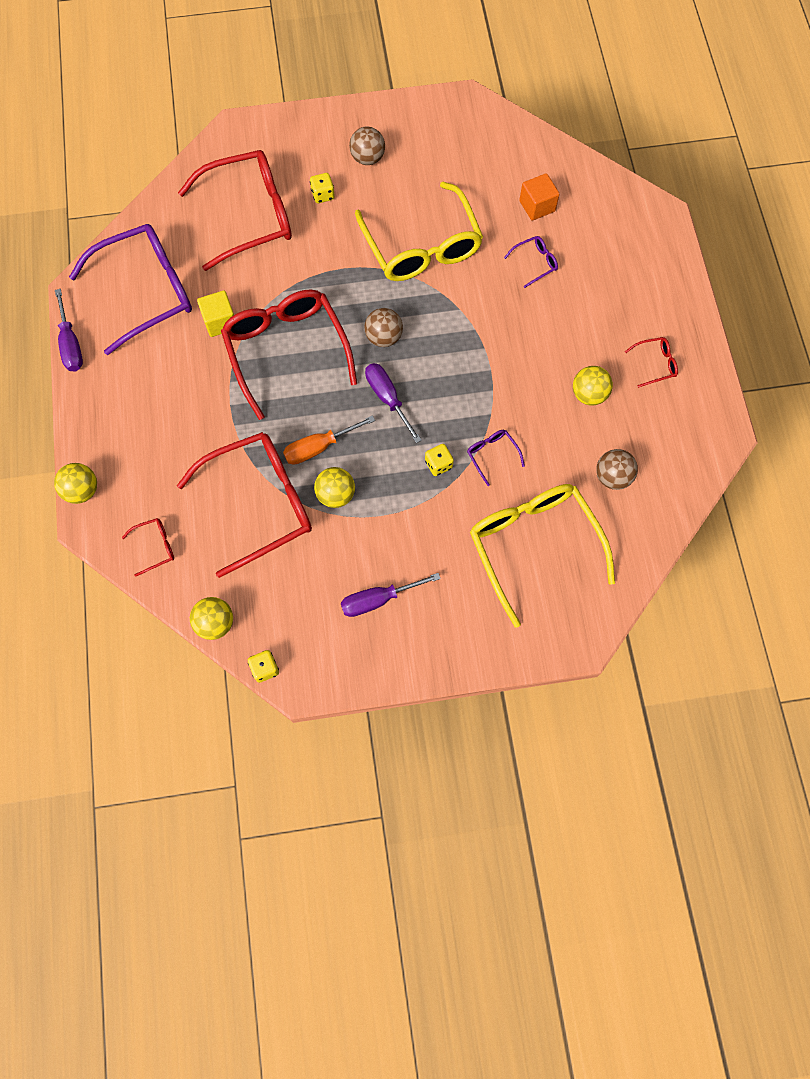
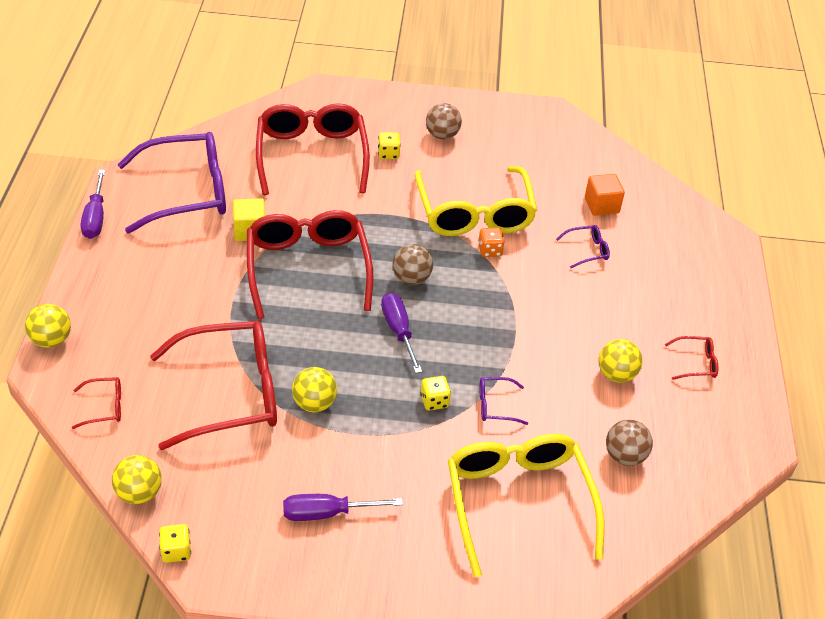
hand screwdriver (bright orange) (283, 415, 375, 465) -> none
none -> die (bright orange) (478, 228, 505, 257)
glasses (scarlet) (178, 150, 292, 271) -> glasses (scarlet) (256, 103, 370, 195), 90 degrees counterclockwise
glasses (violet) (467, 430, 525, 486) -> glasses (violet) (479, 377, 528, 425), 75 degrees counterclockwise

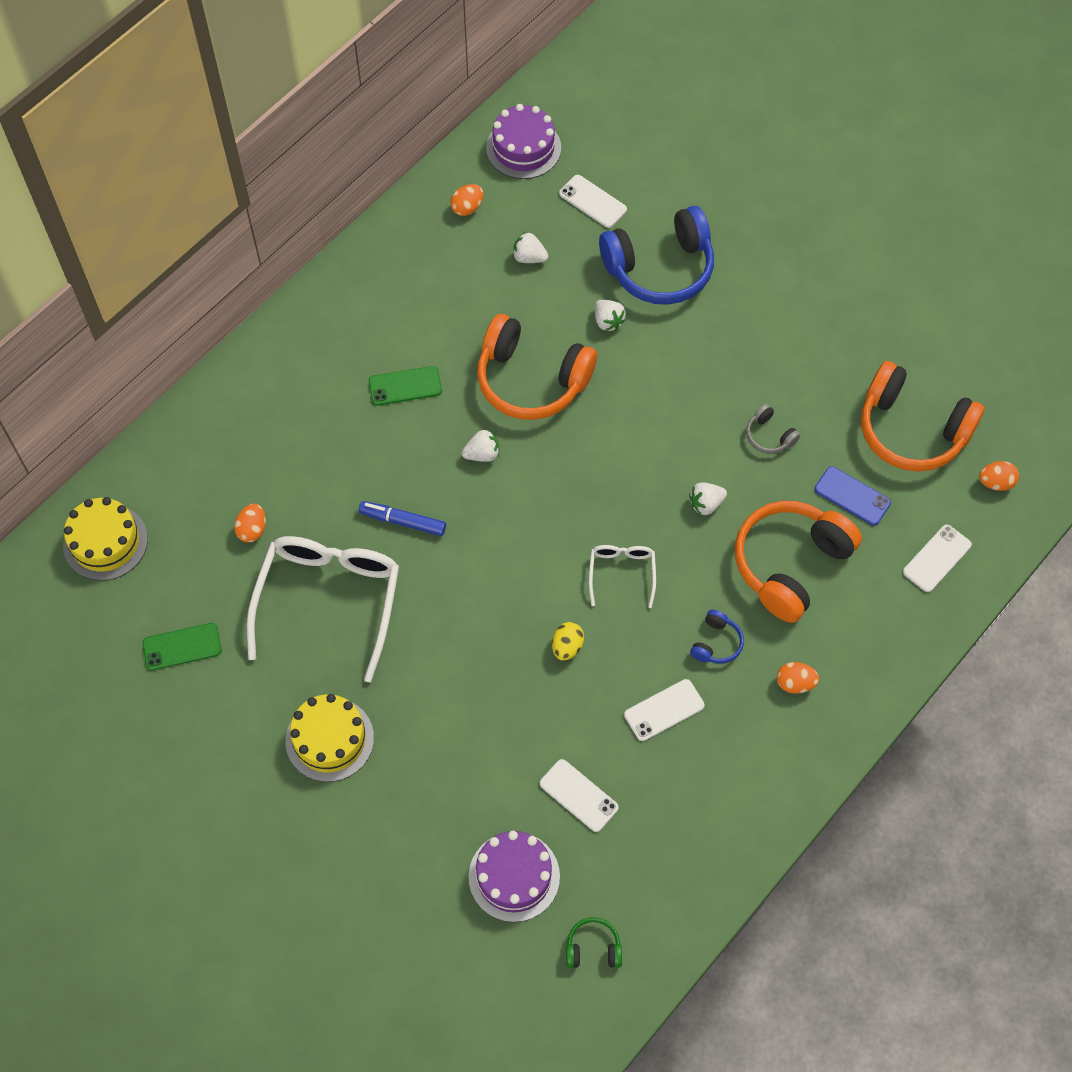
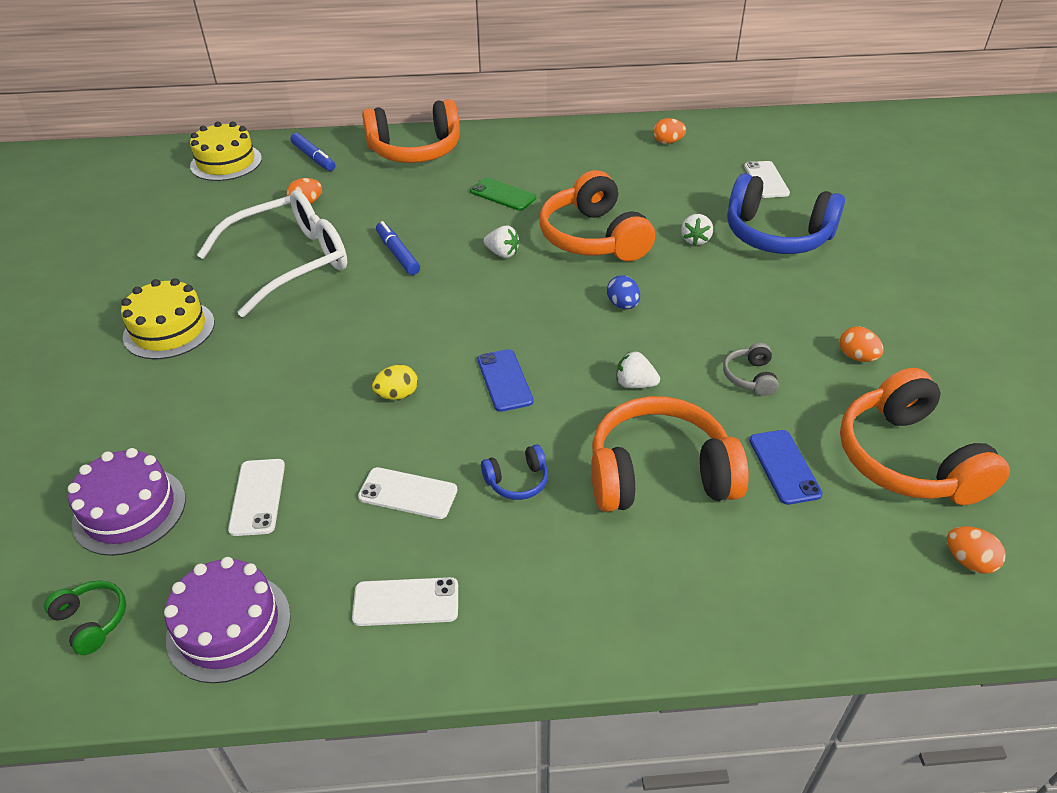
phone (green) (142, 623, 222, 670) -> none
strawberry (white) (513, 232, 548, 263) -> none
none -> marker pen (blue) (290, 133, 336, 171)
none -> headset (bright orange) (362, 99, 460, 163)
none -> egg shape (blue) (607, 275, 640, 309)
gateau (violet) (486, 104, 561, 179) -> gateau (violet) (164, 557, 291, 683), moved
egg shape (bright orange) (777, 662, 819, 694) -> egg shape (bright orange) (839, 326, 884, 362), moved
phone (white) (903, 525, 972, 592) -> phone (white) (352, 577, 458, 626), moved
glasses (white) (589, 545, 656, 608) -> phone (blue) (478, 349, 533, 412)

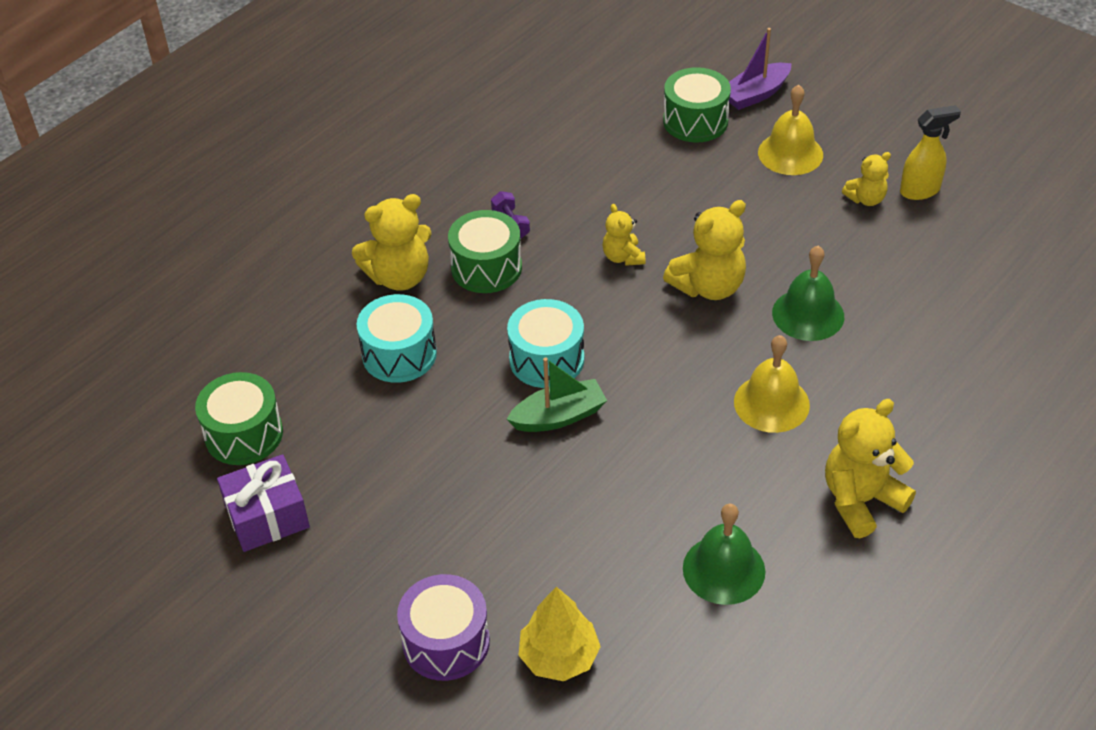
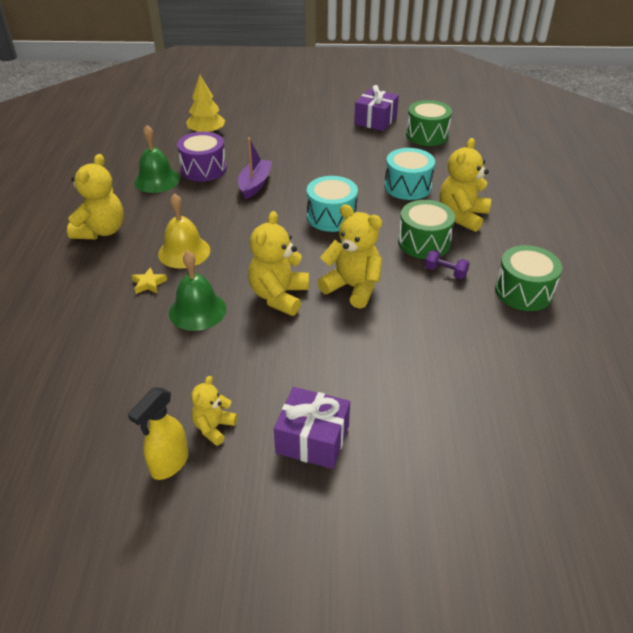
boat (green) (507, 357, 607, 432) -> none
none -> star (bright yellow) (132, 267, 167, 294)
toy drum (violet) (397, 574, 490, 681) -> toy drum (violet) (177, 132, 227, 182), moved
toy drum (green) (663, 67, 731, 143) -> toy drum (green) (495, 245, 562, 311), moved
boat (violet) (729, 28, 792, 110) -> boat (violet) (238, 138, 272, 199), moved
hand bell (bright yellow) (758, 85, 823, 175) -> wrapped gift (violet) (274, 387, 350, 469)
teddy bear (bright yellow) (602, 204, 645, 266) -> teddy bear (bright yellow) (317, 205, 382, 309), x1.74

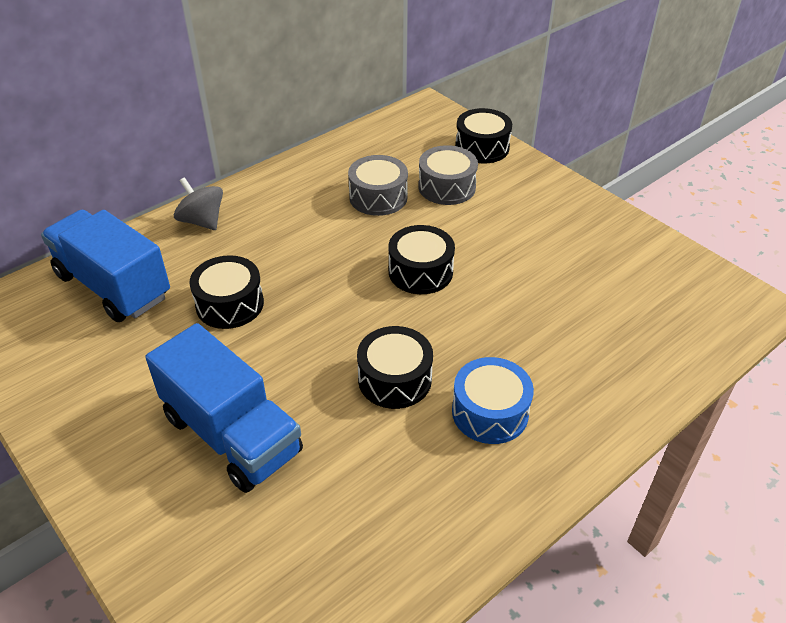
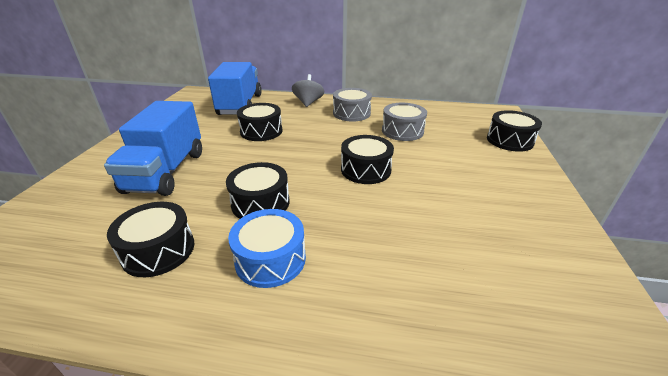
none -> toy drum (ebony) (107, 202, 194, 277)
toy drum (grey) (419, 145, 478, 205) -> toy drum (grey) (333, 88, 372, 122), moved

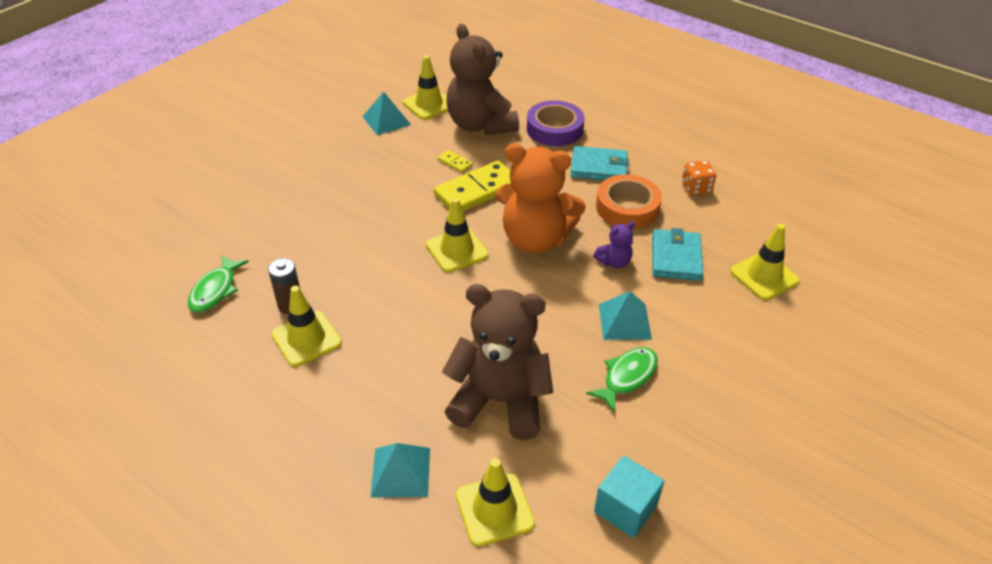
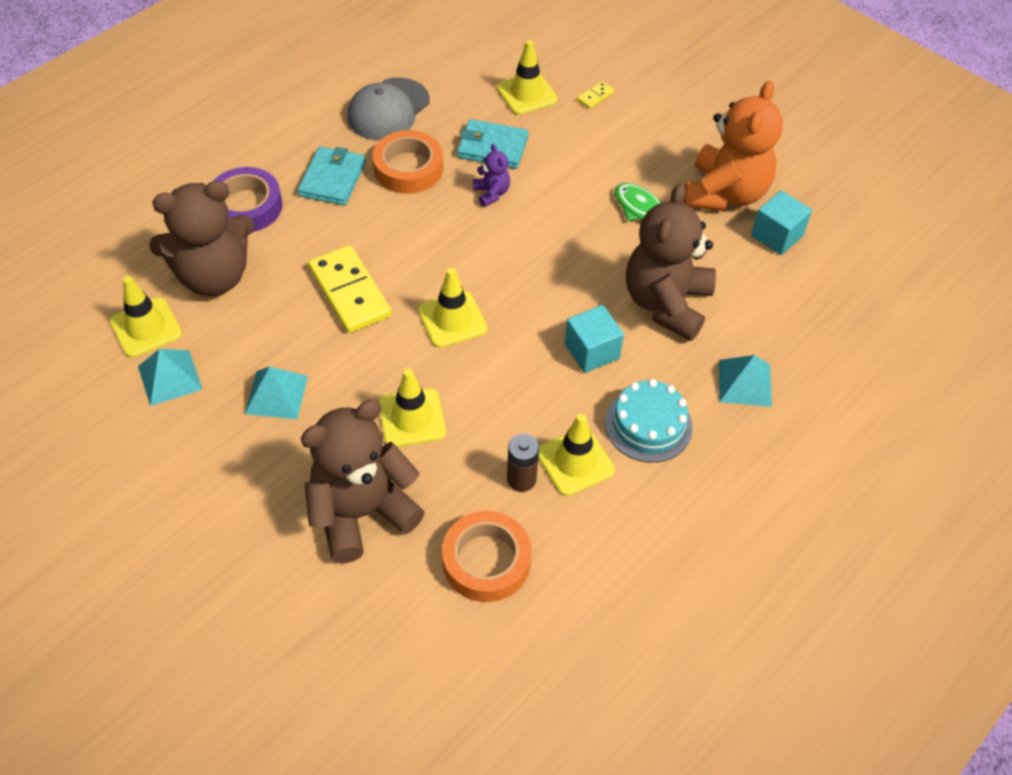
none -> teddy bear (dark brown) (301, 400, 425, 563)
none -> cube (teal) (565, 305, 624, 373)
none -> gateau (teal) (605, 379, 693, 463)
domino tile (bright yellow) (438, 150, 473, 173) -> domino tile (bright yellow) (577, 81, 615, 109), moved
road cone (bright yellow) (456, 458, 535, 547) -> road cone (bright yellow) (379, 369, 446, 447), moved
teddy bear (bright orange) (496, 143, 586, 254) -> teddy bear (bright orange) (684, 81, 783, 211), moved
solid pyramid (teal) (599, 291, 652, 340) -> solid pyramid (teal) (245, 366, 308, 419), moved
fish (green) (188, 255, 249, 312) -> sticky tape (bright orange) (442, 511, 531, 602)
die (bright orange) (682, 160, 717, 195) -> cap (grey) (347, 78, 430, 140)

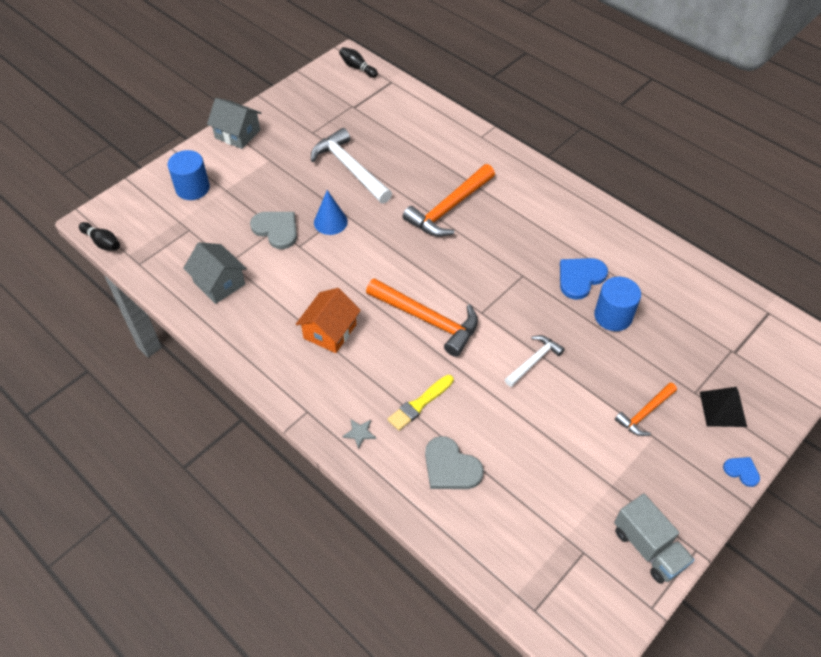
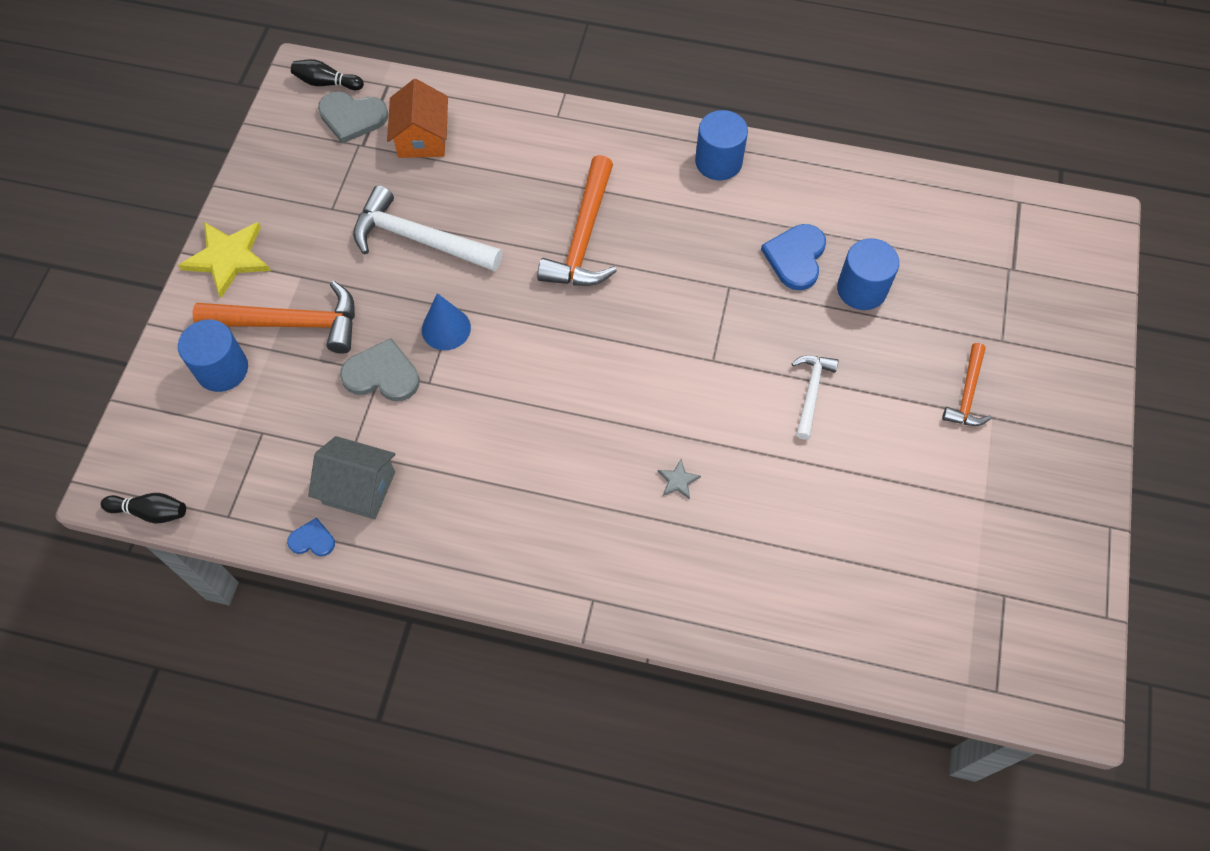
paintbrush (bright yellow) (387, 375, 454, 431) -> none
lorry (grey) (614, 494, 695, 584) -> none
solid pyramid (ebony) (700, 387, 747, 427) -> none
none -> cylinder shape (blue) (695, 110, 748, 180)
house (bright orange) (296, 288, 361, 353) -> house (bright orange) (387, 79, 448, 158), moved
star (grey) (343, 420, 376, 449) -> star (grey) (658, 459, 701, 500), moved
carpenter's hammer (bright orange) (366, 278, 478, 357) -> carpenter's hammer (bright orange) (193, 281, 355, 354), moved
heart (grey) (425, 436, 484, 489) -> heart (grey) (318, 92, 388, 144), moved
heart (blue) (723, 457, 760, 487) -> heart (blue) (287, 517, 335, 556), moved
house (grey) (207, 98, 261, 149) -> star (bright yellow) (178, 222, 271, 298)

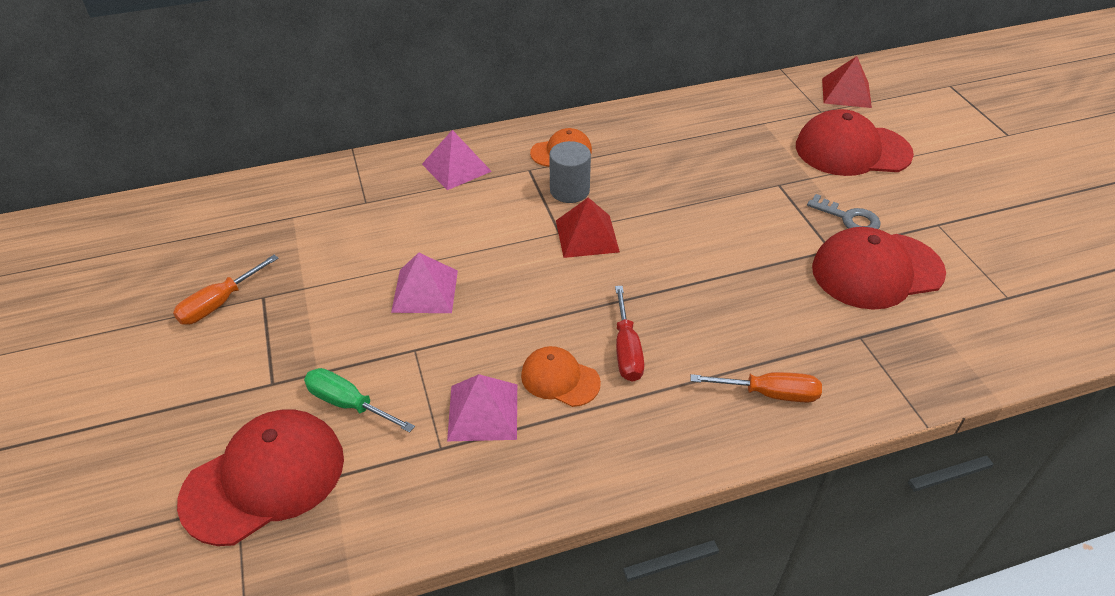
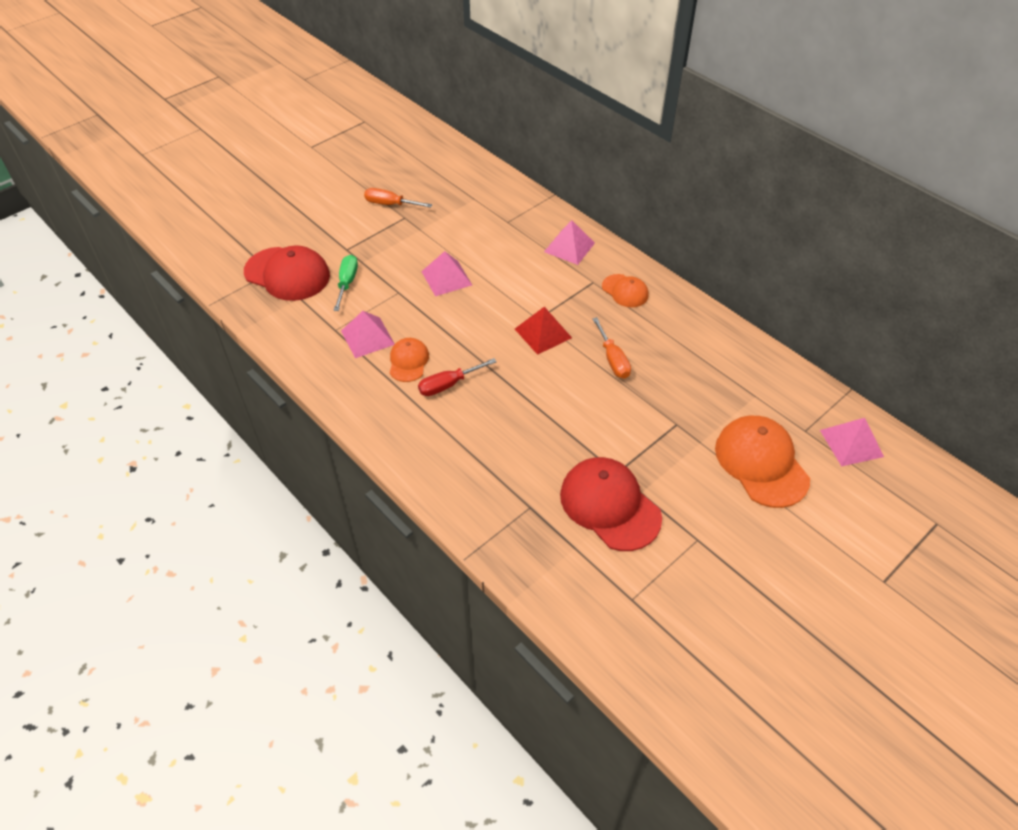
cylinder shape (grey) (549, 141, 591, 203) -> none
door key (grey) (807, 194, 881, 229) -> none
hand screwdriver (bright orange) (690, 372, 822, 402) -> hand screwdriver (bright orange) (592, 317, 631, 378), moved
cap (scarlet) (796, 109, 914, 176) -> cap (bright orange) (715, 416, 810, 508)
solid pyramid (scarlet) (822, 56, 872, 108) -> solid pyramid (rose-pink) (820, 418, 884, 466)

